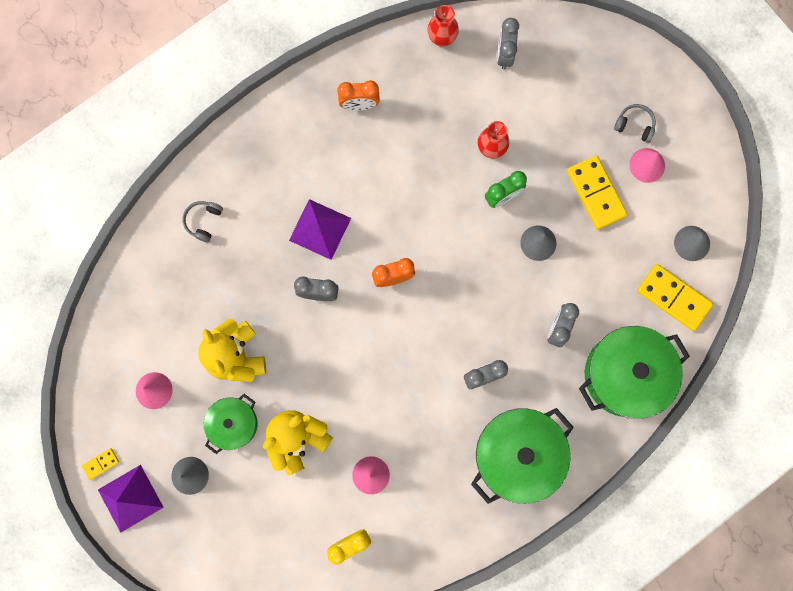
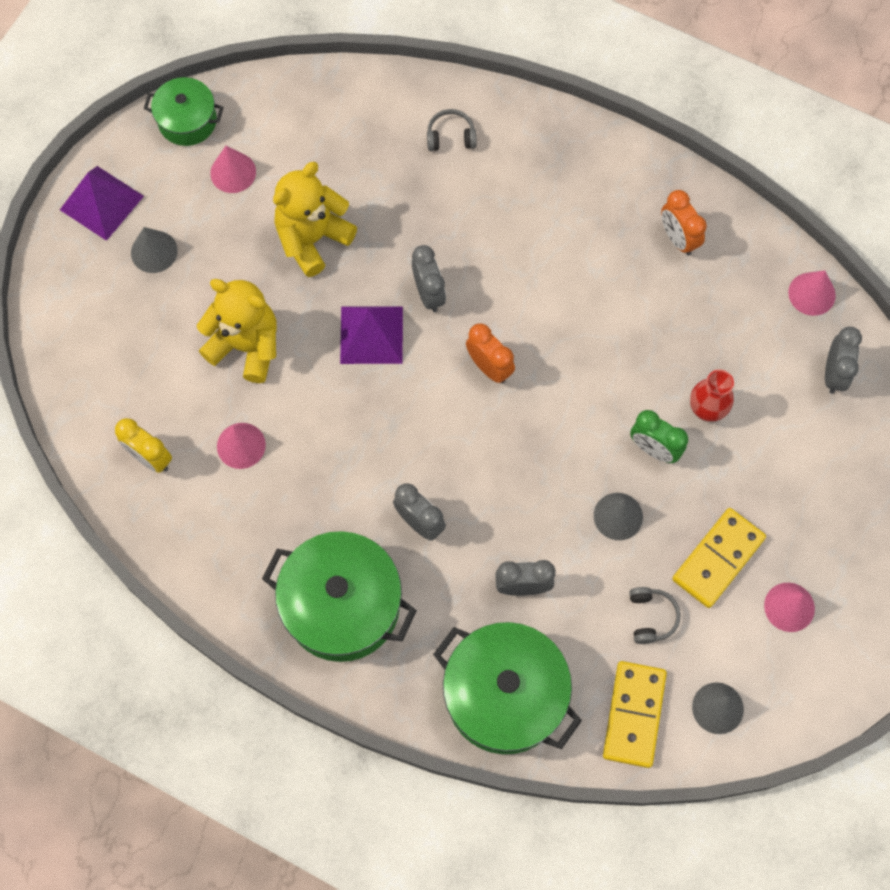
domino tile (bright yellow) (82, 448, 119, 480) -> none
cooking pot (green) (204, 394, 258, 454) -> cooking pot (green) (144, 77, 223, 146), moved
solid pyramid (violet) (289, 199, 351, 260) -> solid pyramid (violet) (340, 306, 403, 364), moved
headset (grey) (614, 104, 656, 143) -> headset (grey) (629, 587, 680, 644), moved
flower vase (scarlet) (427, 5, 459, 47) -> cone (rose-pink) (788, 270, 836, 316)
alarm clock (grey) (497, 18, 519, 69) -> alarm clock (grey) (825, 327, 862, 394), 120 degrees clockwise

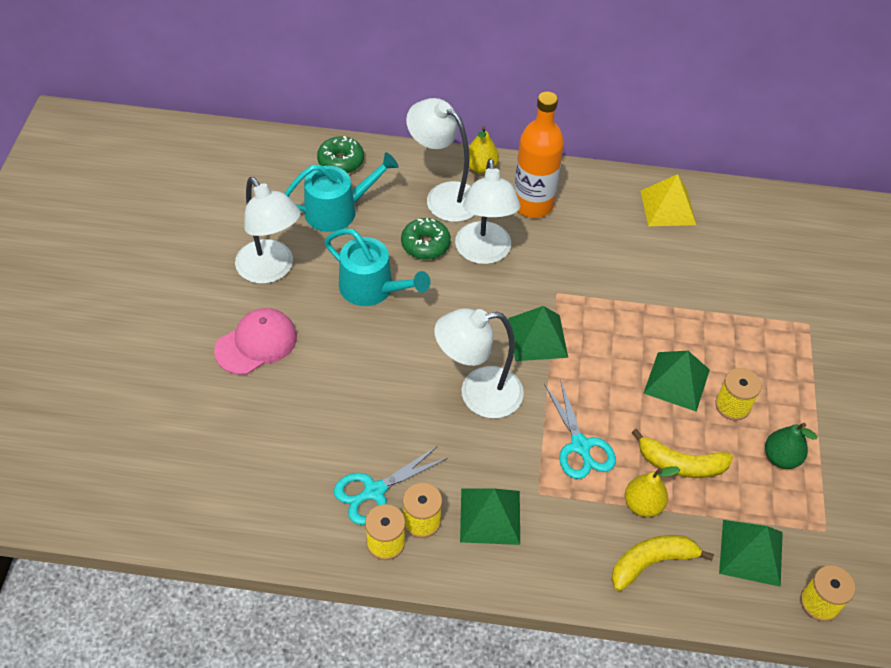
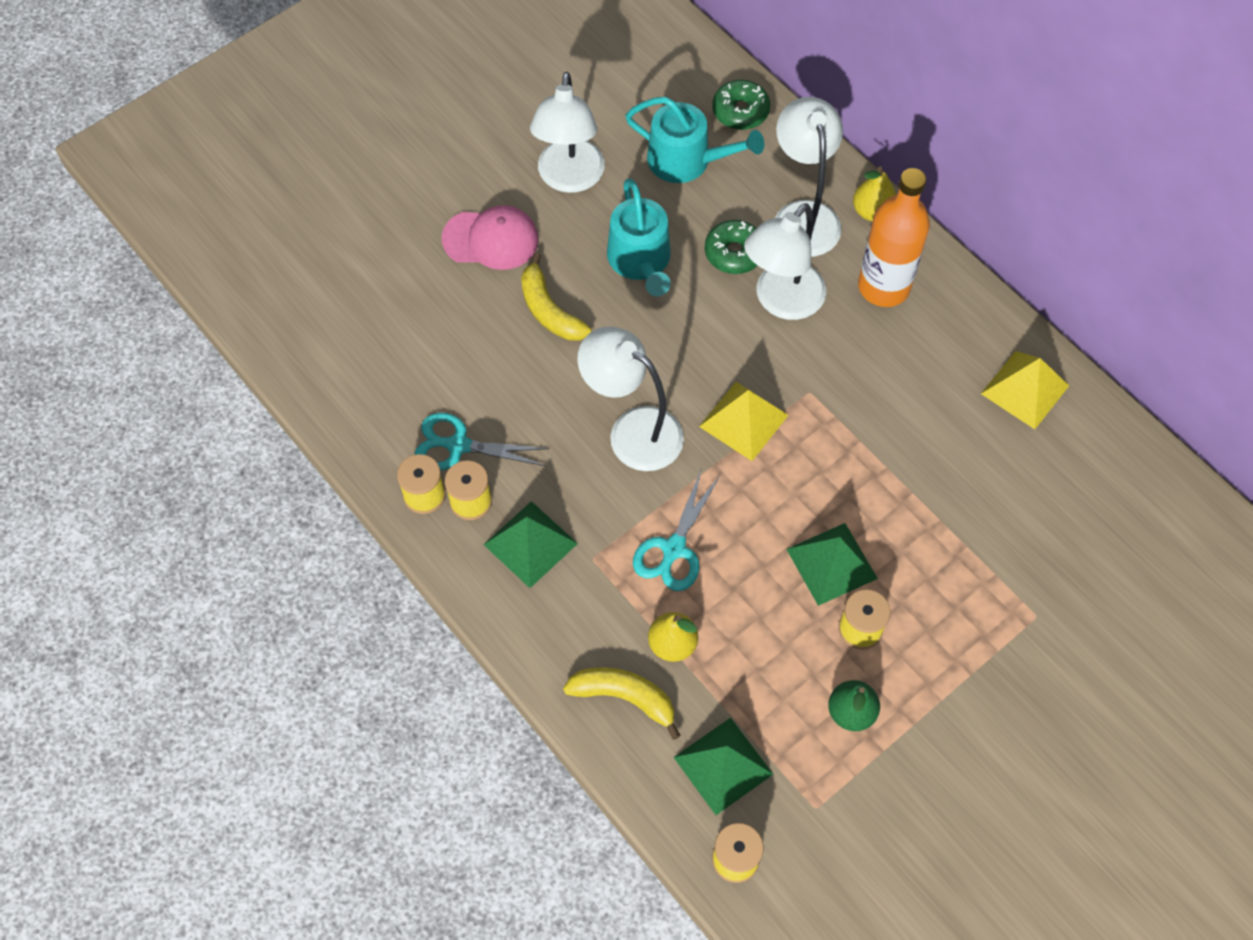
banana (bright yellow) (632, 429, 733, 478) -> banana (bright yellow) (521, 253, 592, 341), moved
solid pyramid (green) (508, 306, 568, 361) -> solid pyramid (bright yellow) (699, 382, 789, 461)

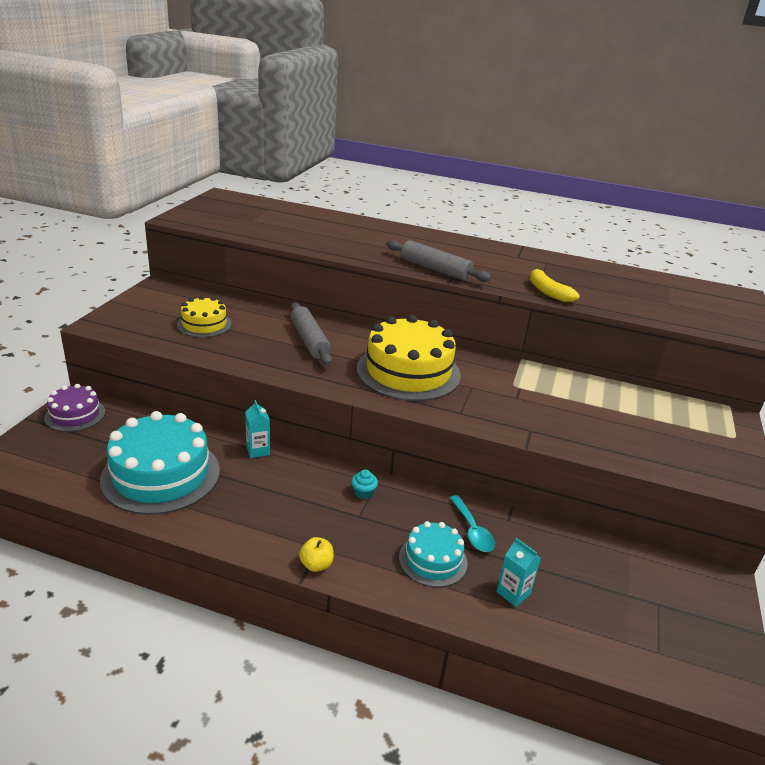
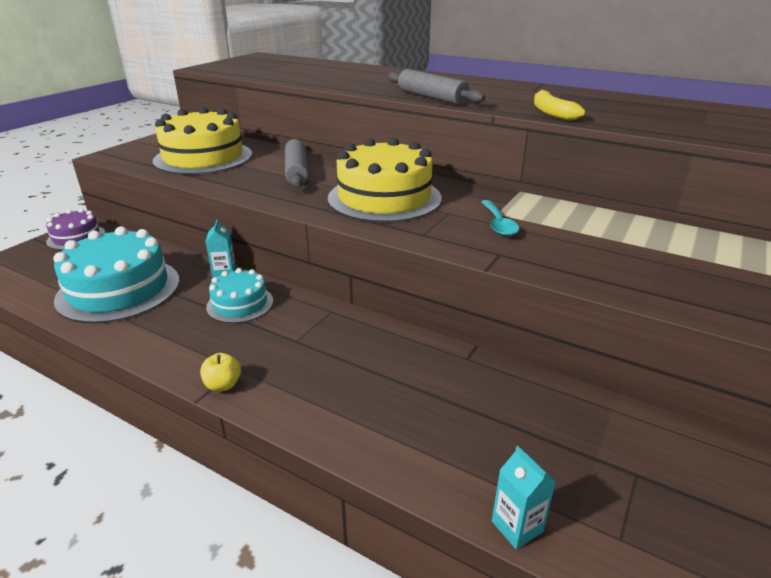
fairy cake (teal) (351, 470, 378, 499) -> none
gateau (teal) (399, 521, 468, 587) -> gateau (teal) (206, 268, 273, 323), moved
tablespoon (teal) (449, 495, 495, 552) -> tablespoon (teal) (481, 200, 519, 236), moved
juice carton (teal) (496, 538, 541, 607) -> juice carton (teal) (492, 446, 556, 549), moved
gateau (bright yellow) (177, 296, 232, 338) -> gateau (bright yellow) (153, 107, 252, 175), x1.84

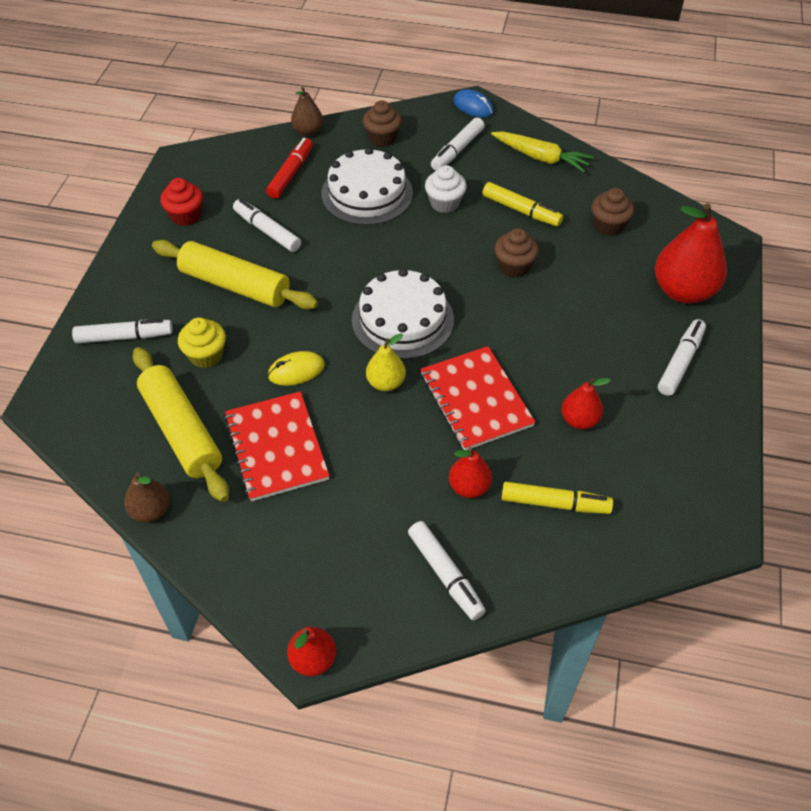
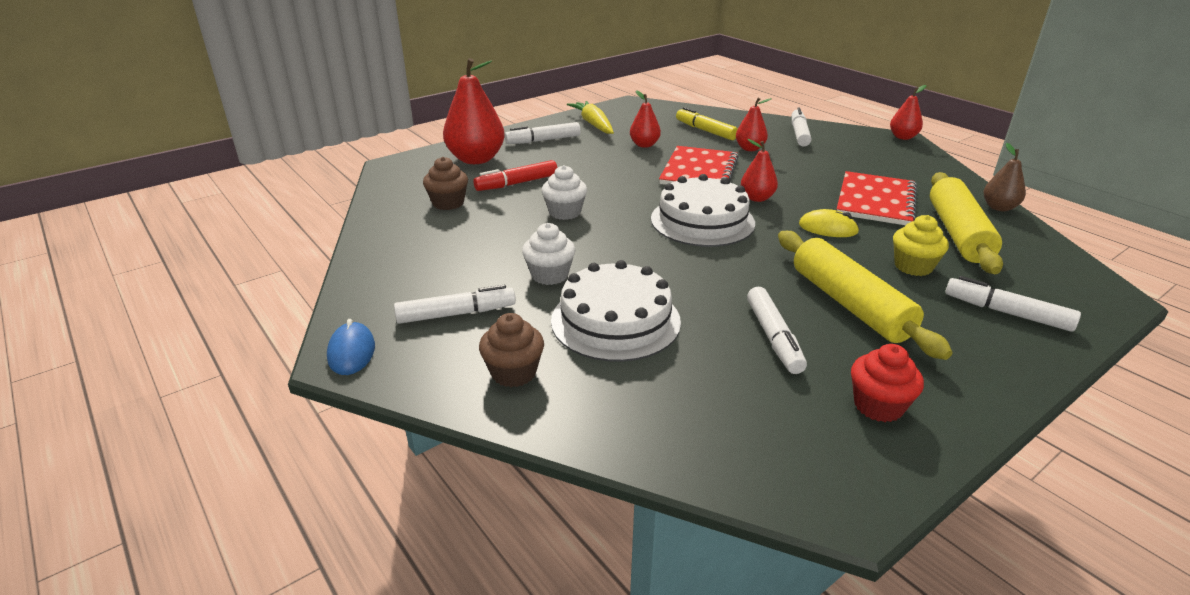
pear fruit (dark brown) (291, 86, 323, 136) -> none
marker pen (bright yellow) (482, 182, 563, 227) -> none
marker pen (scarlet) (266, 138, 313, 199) -> marker pen (scarlet) (473, 160, 557, 191), moved
toy carrot (bright yellow) (491, 132, 593, 172) -> toy carrot (bright yellow) (567, 101, 614, 134), moved
pear fruit (bright yellow) (366, 333, 406, 391) -> pear fruit (scarlet) (741, 139, 778, 202)
fairy cake (dark brown) (494, 228, 539, 278) -> fairy cake (white) (542, 165, 587, 220)

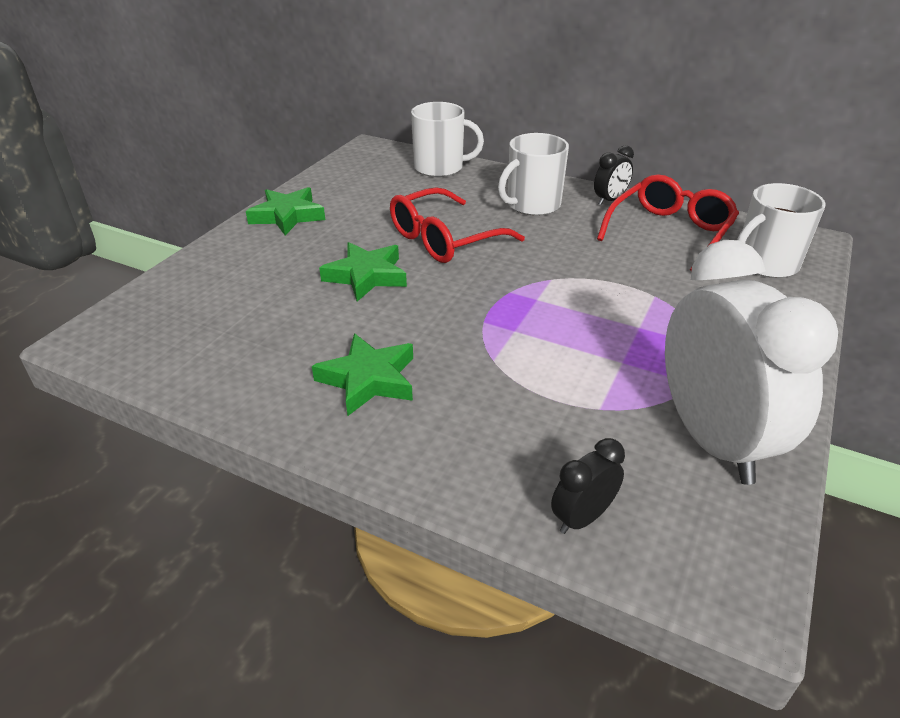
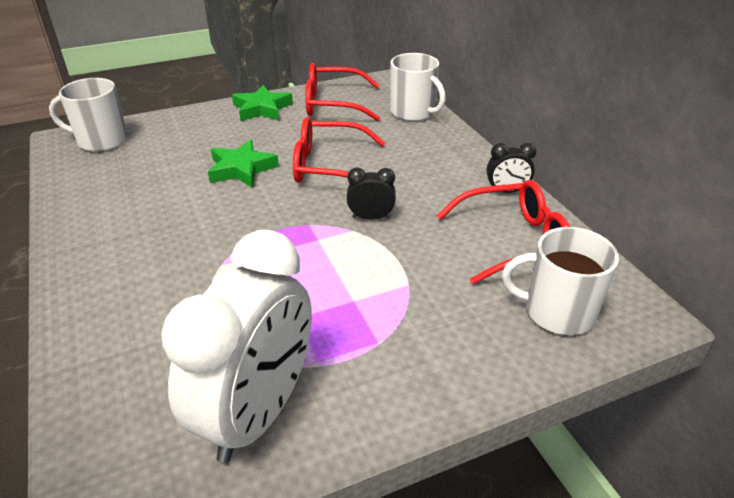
star (green) (312, 333, 413, 416) -> none
none -> glasses (scarlet) (305, 63, 380, 121)
mug (white) (498, 133, 569, 216) -> mug (white) (49, 78, 128, 152), moved
alarm clock (ebony) (551, 438, 625, 534) -> alarm clock (ebony) (347, 167, 396, 220), moved

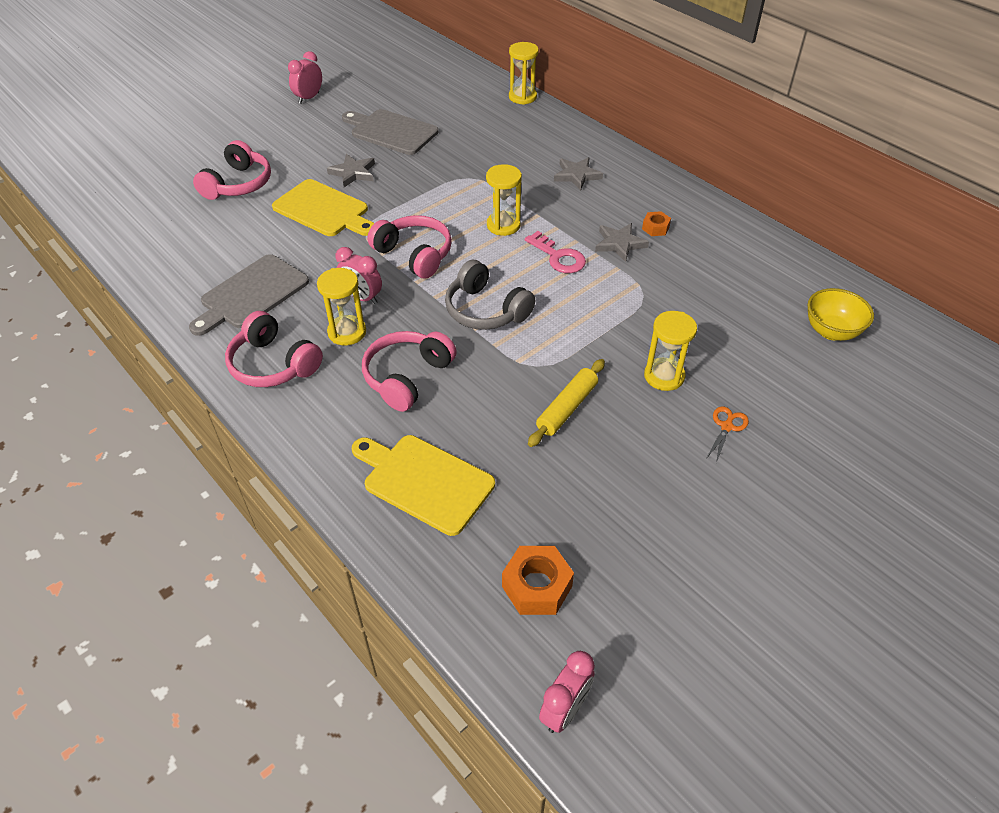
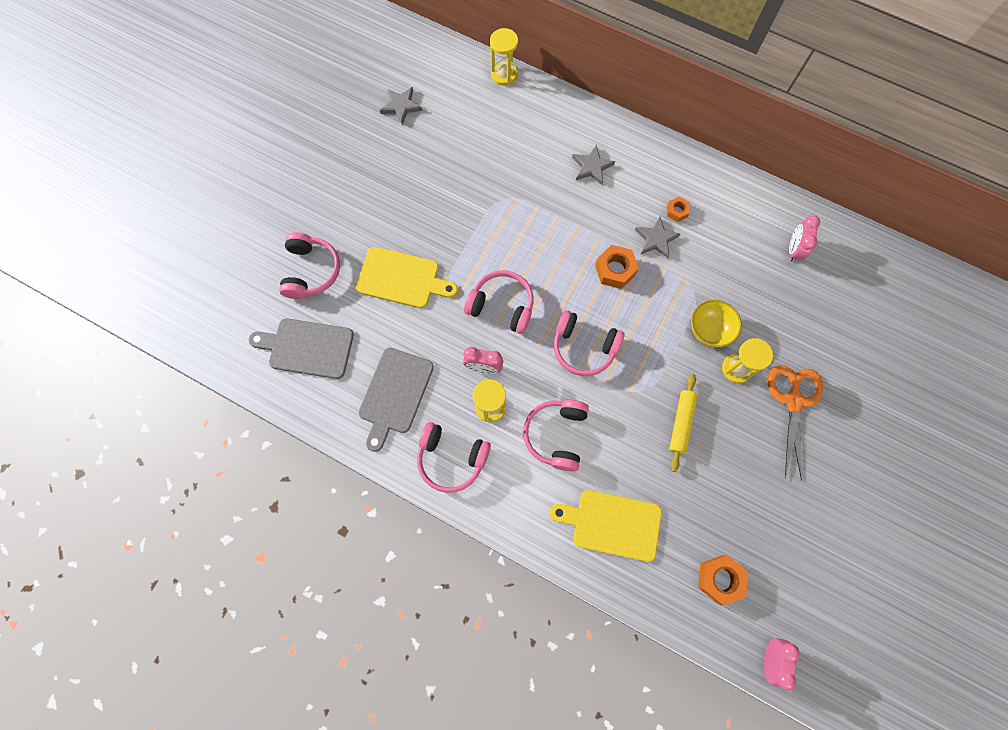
sandglass (bright yellow) (486, 164, 522, 236) -> none
alarm clock (rose-pink) (288, 51, 322, 104) -> alarm clock (rose-pink) (789, 215, 820, 262), moved
star (grey) (327, 154, 375, 187) -> star (grey) (380, 87, 422, 125), moved
bread board (grey) (342, 109, 439, 155) -> bread board (grey) (249, 318, 354, 379), moved
serving bowl (bright yellow) (807, 288, 874, 341) -> serving bowl (bright yellow) (691, 300, 742, 347), moved
door key (rose-pink) (525, 231, 586, 273) -> nut (bright orange) (595, 245, 639, 289)
headset (grey) (445, 260, 535, 330) -> headset (rose-pink) (554, 310, 625, 376)
shears (bright orange) (706, 406, 749, 463) -> shears (bright orange) (768, 365, 823, 480), x2.14

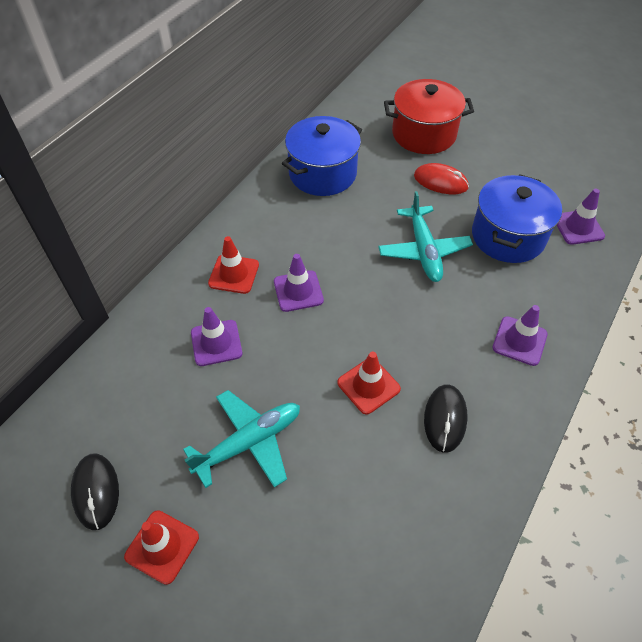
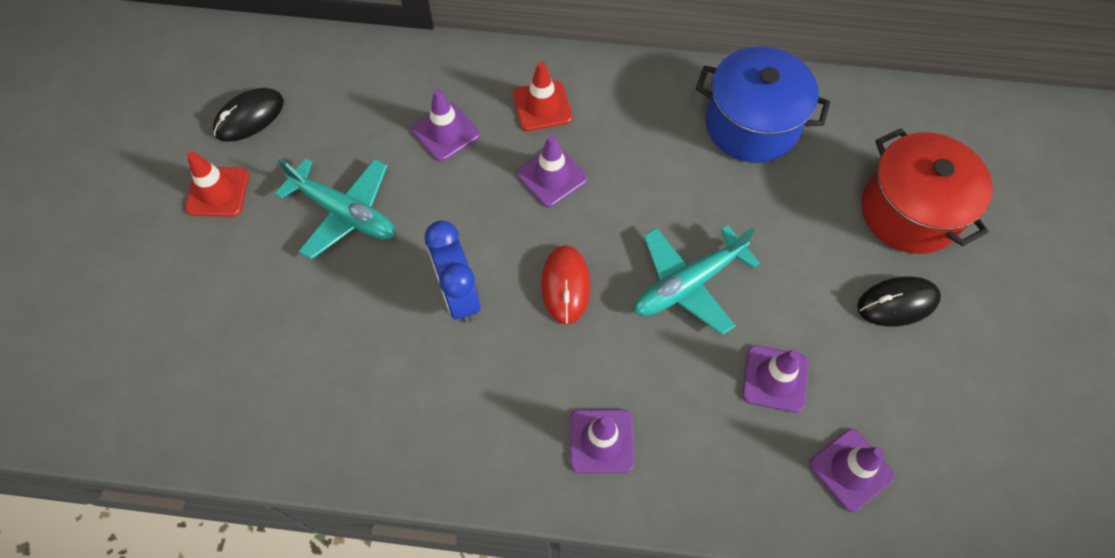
mouse (scarlet) (414, 163, 469, 194) -> mouse (scarlet) (541, 245, 590, 325), moved
mouse (ebony) (424, 384, 468, 453) -> mouse (ebony) (857, 276, 941, 327), moved
road cone (scarlet) (337, 352, 401, 414) -> alarm clock (blue) (425, 221, 480, 323)
cooking pot (blue) (472, 175, 562, 263) -> road cone (violet) (742, 345, 809, 413)

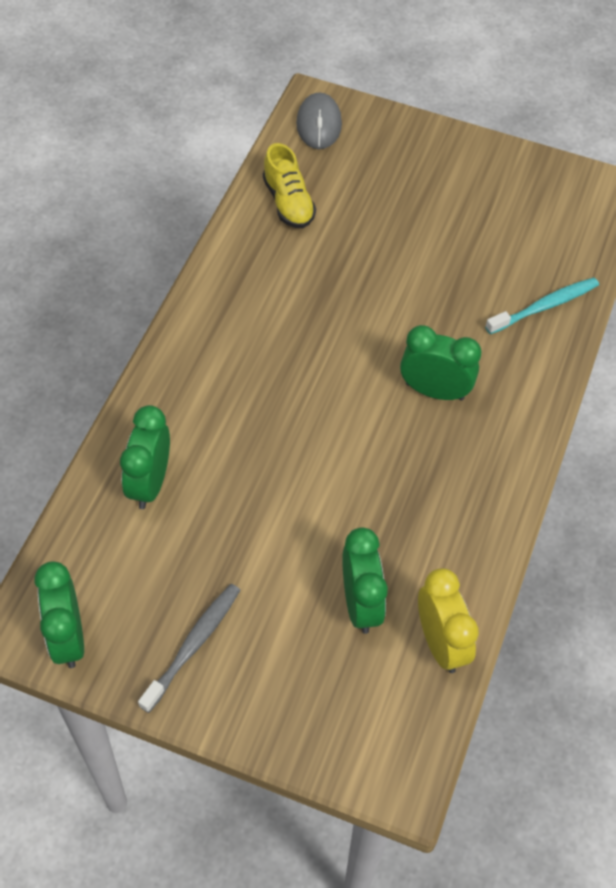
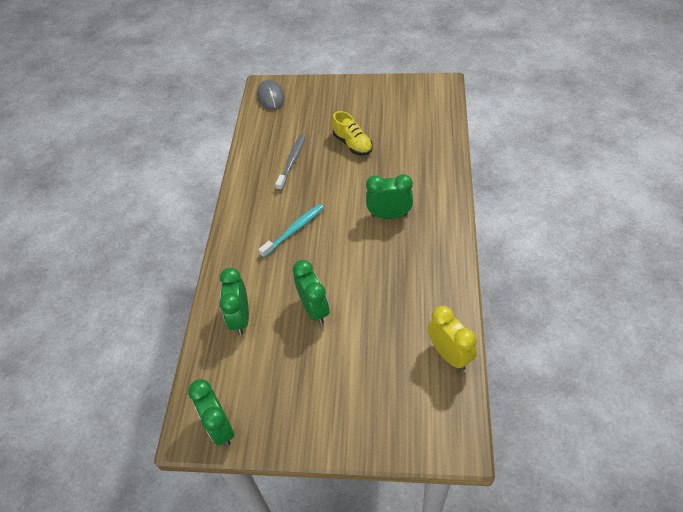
tooth brush (grey) (138, 584, 240, 713) -> tooth brush (grey) (275, 134, 306, 191), moved
shoe (bright yellow) (263, 143, 316, 228) -> shoe (bright yellow) (332, 111, 373, 156), moved
alarm clock (green) (342, 528, 388, 634) -> alarm clock (green) (293, 260, 330, 325), moved
tooth brush (teal) (485, 278, 599, 334) -> tooth brush (teal) (259, 204, 324, 257), moved

